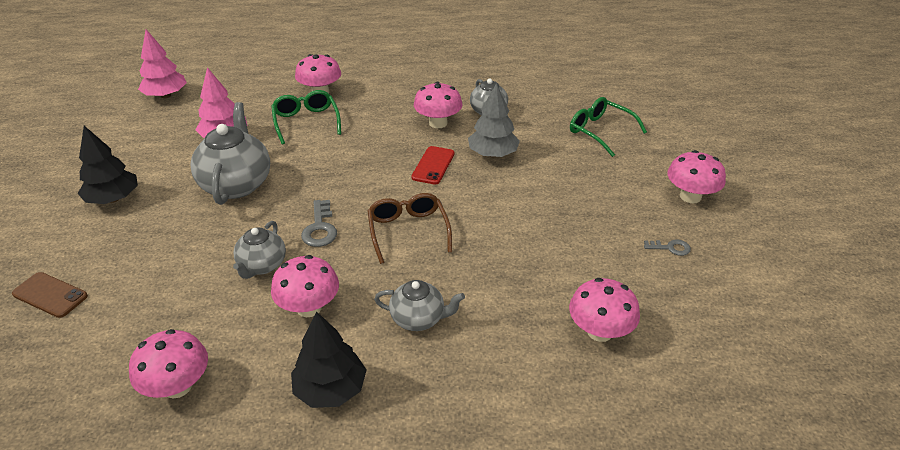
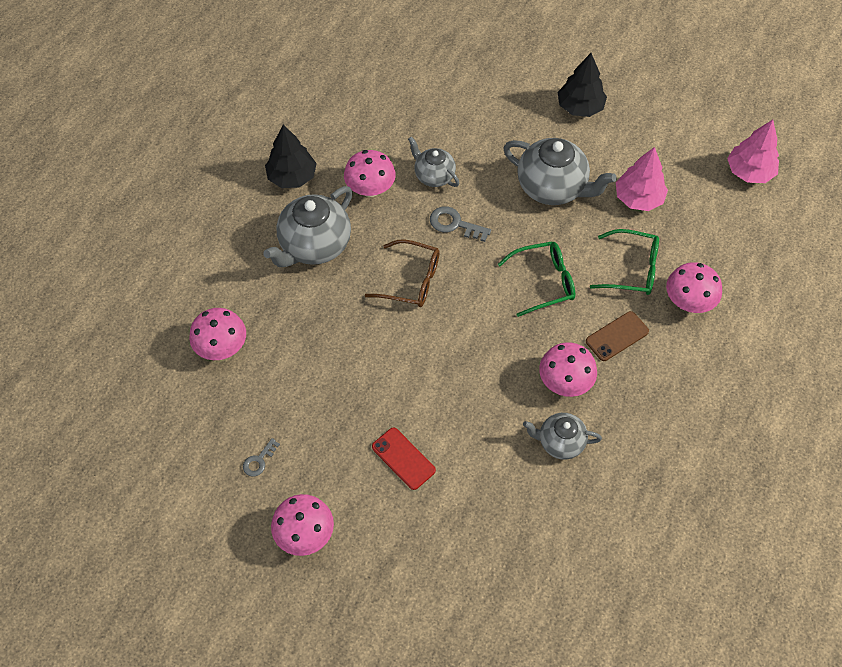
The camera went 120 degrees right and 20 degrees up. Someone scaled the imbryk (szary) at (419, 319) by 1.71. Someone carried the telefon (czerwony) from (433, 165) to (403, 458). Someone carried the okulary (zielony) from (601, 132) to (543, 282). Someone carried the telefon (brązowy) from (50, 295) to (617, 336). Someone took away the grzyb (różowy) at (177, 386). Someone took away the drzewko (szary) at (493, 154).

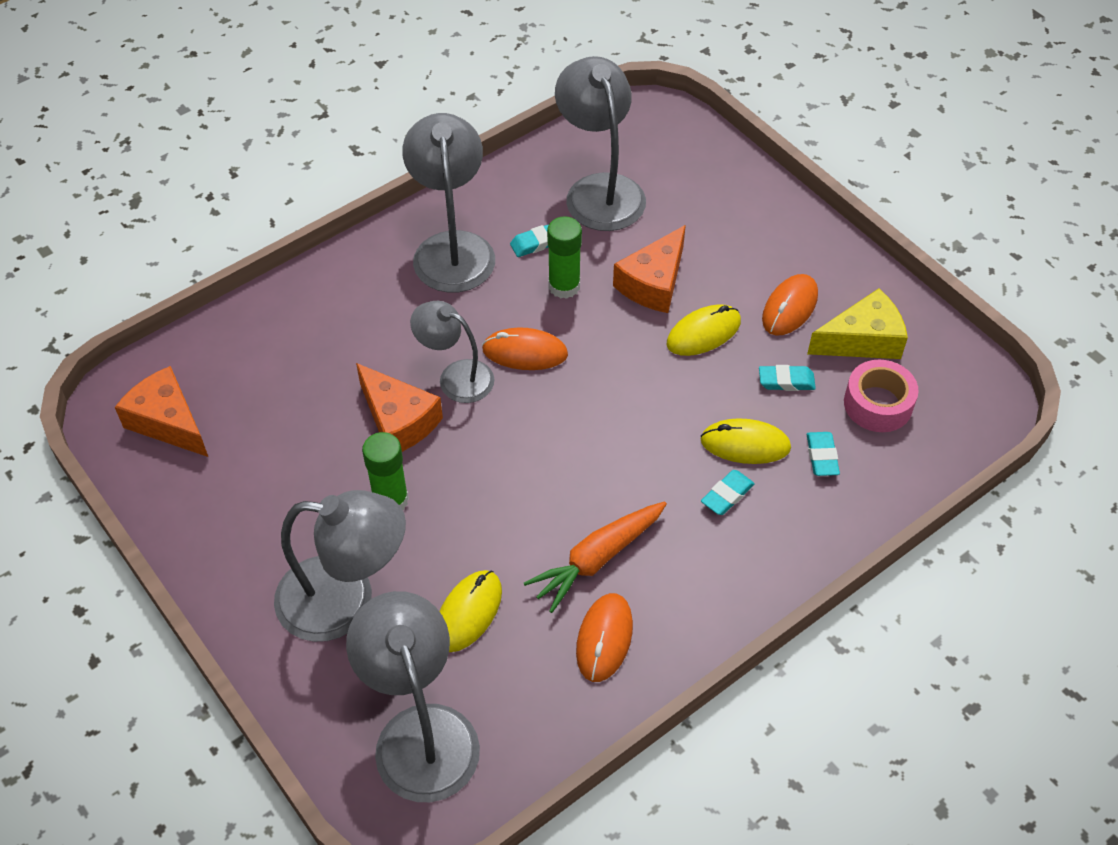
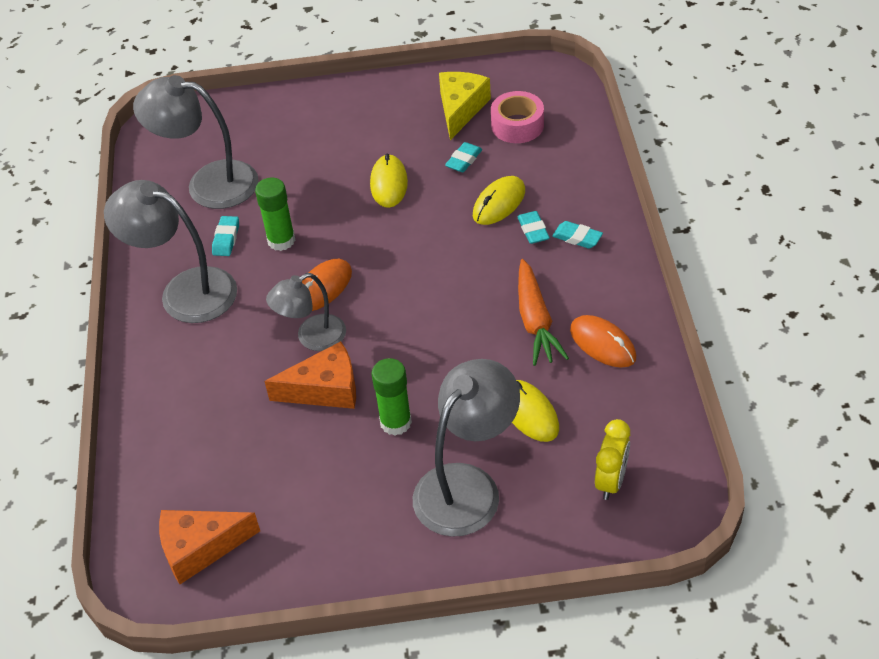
The camera went 55 degrees left and 5 degrees down. Someone carried the gumka do mazania (turkusowy) from (822, 456) to (577, 238). Someone swapped the lampka (szary) at (420, 731) for the budzik (żółty) at (611, 481). Someone took away the ser (pomarańczowy) at (653, 283). Someone took away the myszka (pomarańczowy) at (789, 307).

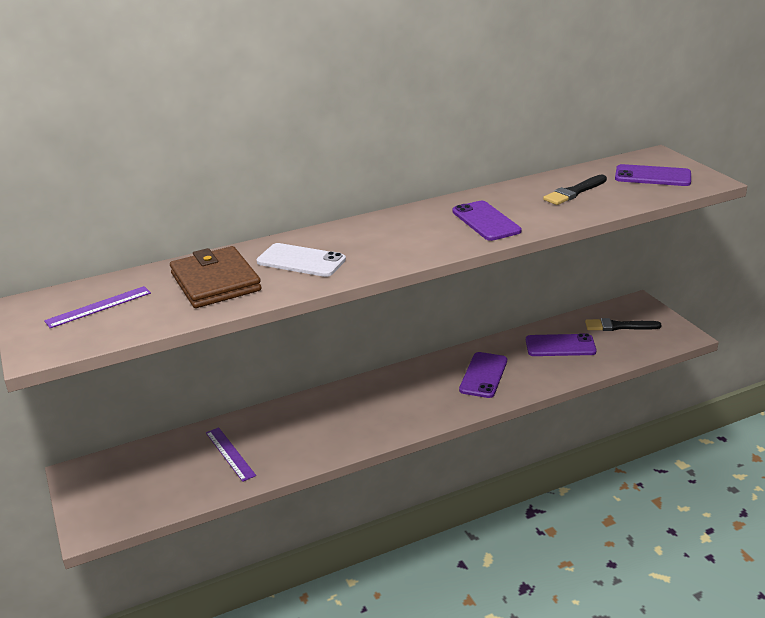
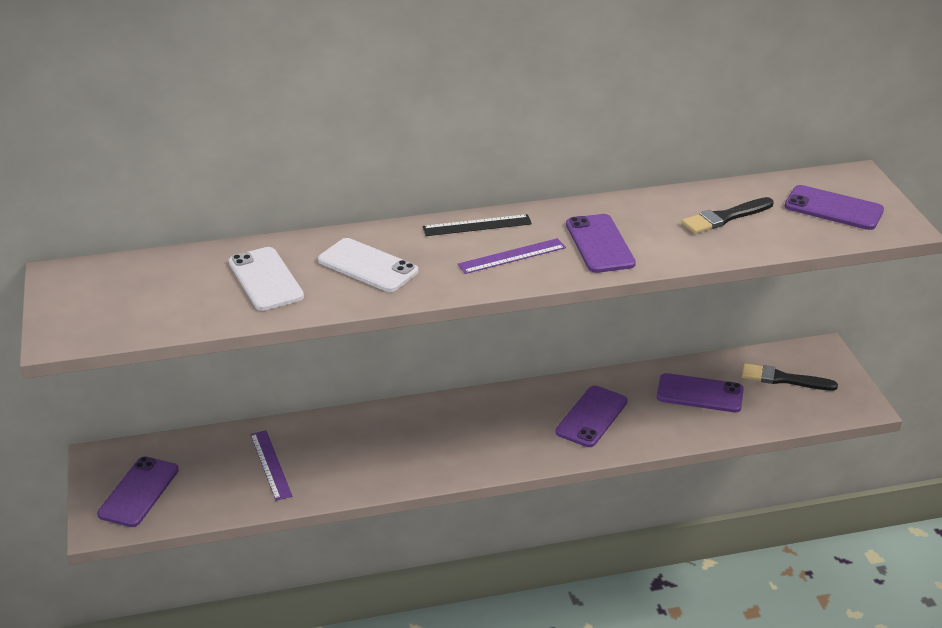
The camera went 10 degrees right and 5 degrees up. Someone put down the telefon (fioletowy) at (139, 492). Someone swapped the portfel (brązowy) at (216, 282) for the telefon (biały) at (266, 279). Someone put down the linijka (czarny) at (477, 225). Someone carried the linijka (fioletowy) from (99, 307) to (512, 256).

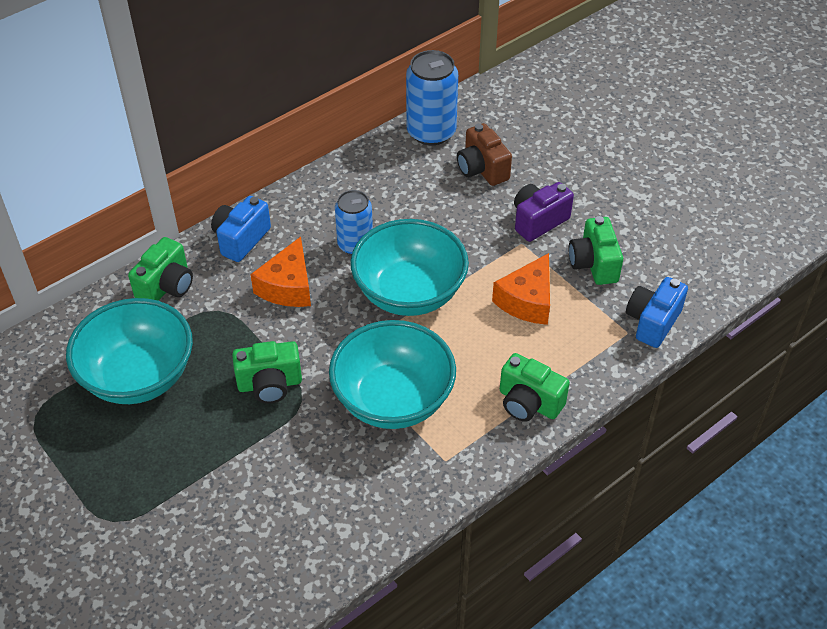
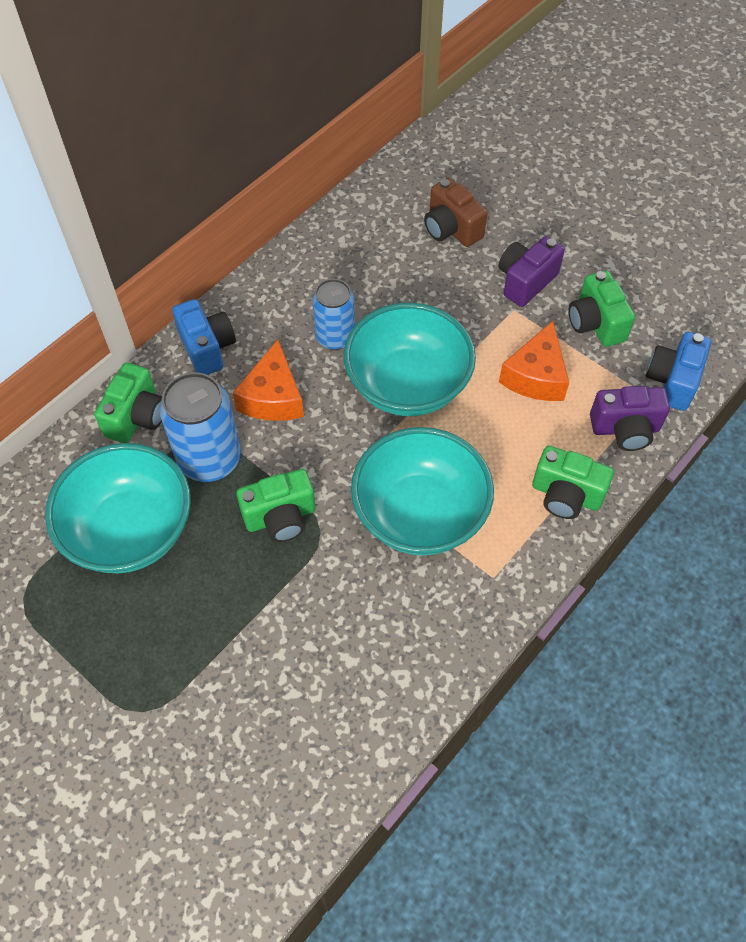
The camera went 10 degrees left and 10 degrees up. Someone carried the puszka (niebieski) from (431, 132) to (209, 458). Someone rotated the aparat fotograficzny (niebieski) at (241, 239) by 135 degrees clockwise. Someone put down the aparat fotograficzny (fioletowy) at (625, 429).

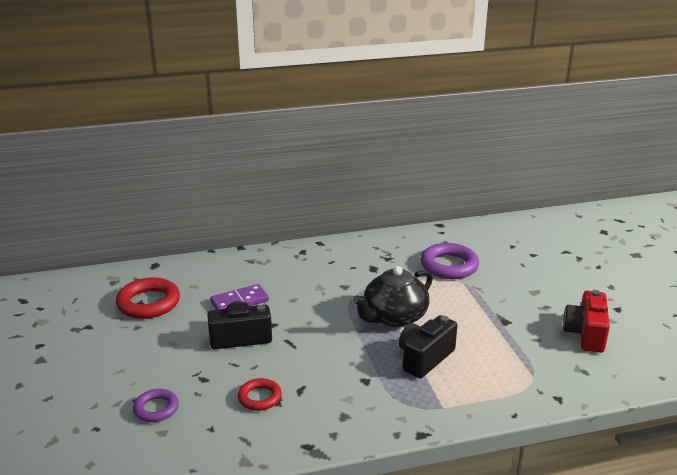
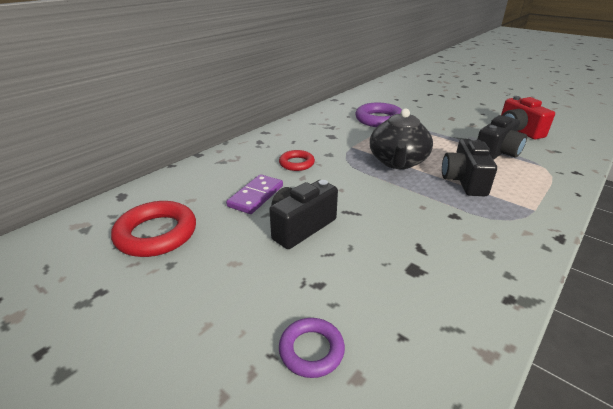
The camera went 35 degrees left and 5 degrees up. Someone carried the pierścień (czerwony) from (259, 397) to (296, 163). Someone put down the aparat fotograficzny (czarny) at (497, 153).

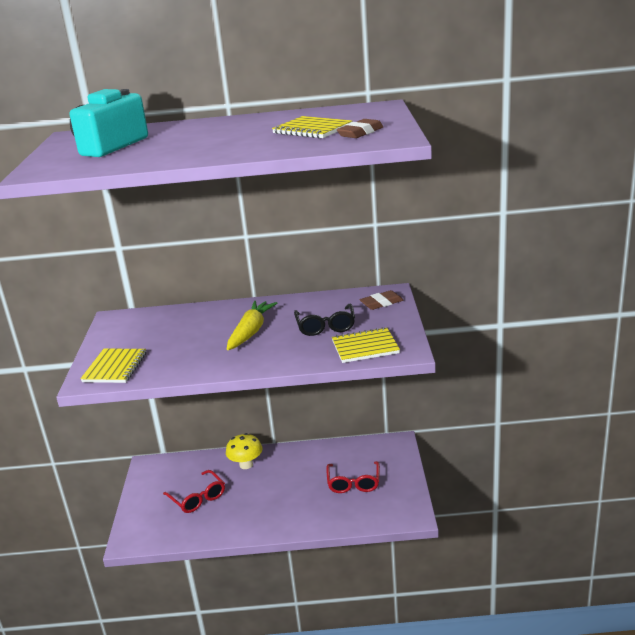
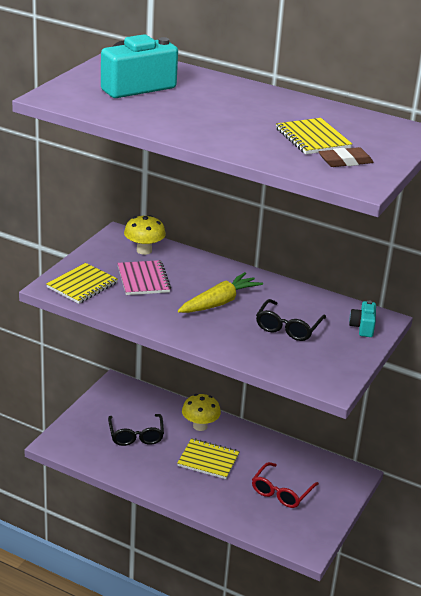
The camera went 25 degrees right and 5 degrees up. Someone repainted the okulary (czerwony) at (198, 498), which became the okulary (czarny) at (136, 435). Someone put down the zeszyt (różowy) at (143, 279). Someone put down the grzyb (żółty) at (144, 250). Someone carried the zeszyt (żółty) from (365, 347) to (208, 460). Someone swapped the gumka do mazania (brązowy) at (381, 303) for the aparat fotograficzny (turkusowy) at (362, 327).

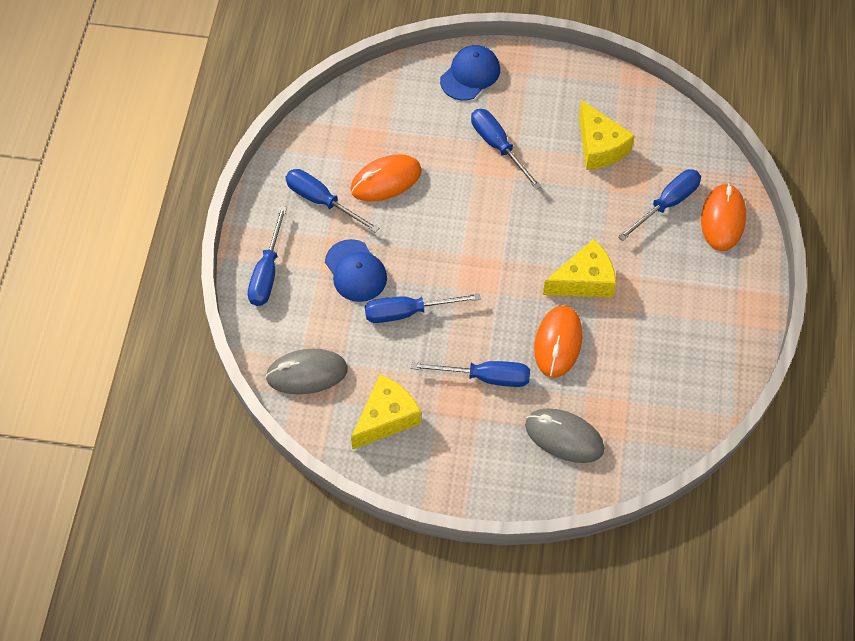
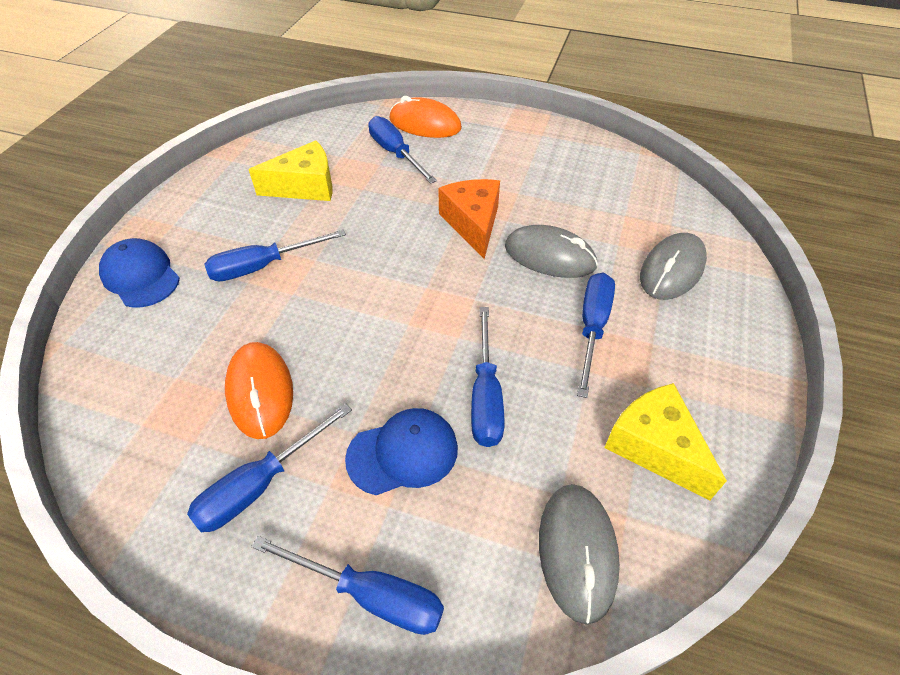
The camera went 80 degrees left and 10 degrees down. Someone repainted the ser (żółty) at (584, 281), which became the ser (pomarańczowy) at (473, 224). Someone repainted the myszka (pomarańczowy) at (558, 343), which became the myszka (szary) at (550, 256).

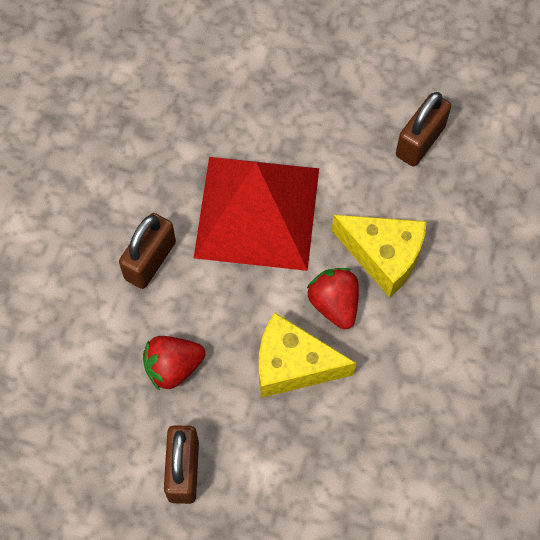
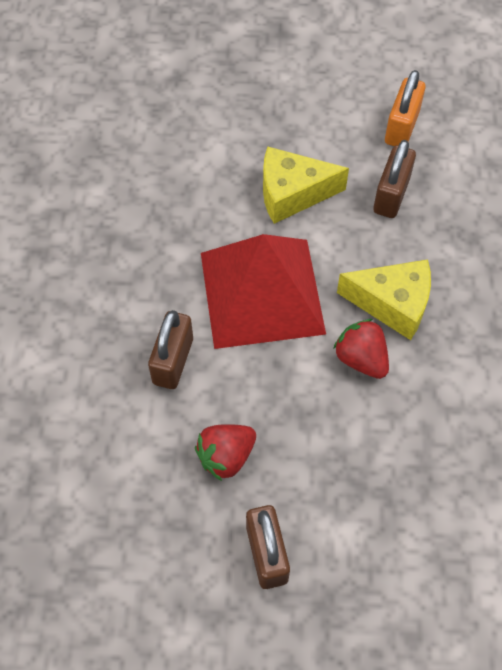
The camera went 15 degrees left and 5 degrees down. Someone carried the ser (żółty) from (293, 365) to (292, 194). Someone put down the kłódka (pomarańczowy) at (401, 127).

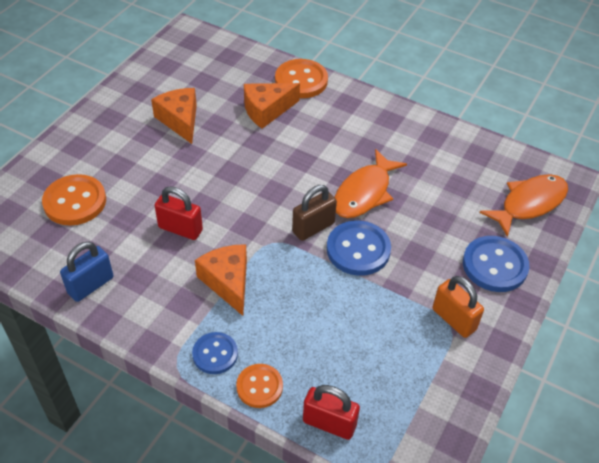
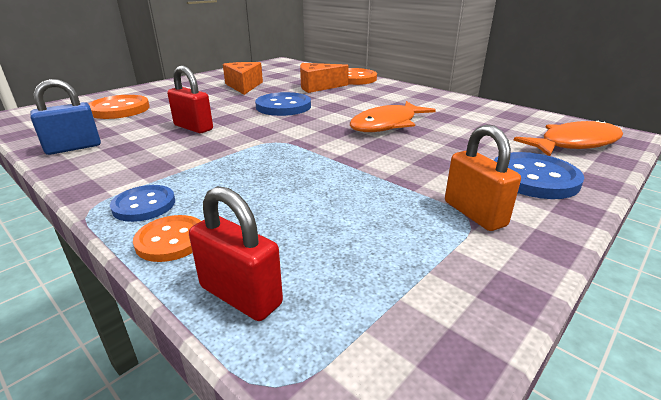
The camera went 15 degrees right and 20 degrees down. Someone carried the guzik (niebieski) from (358, 249) to (283, 106). Someone took away the ser (pomarańczowy) at (228, 282). Someone took away the kłódka (brązowy) at (313, 227).

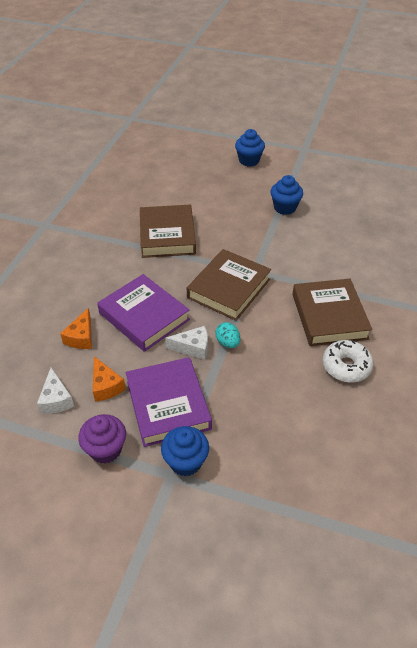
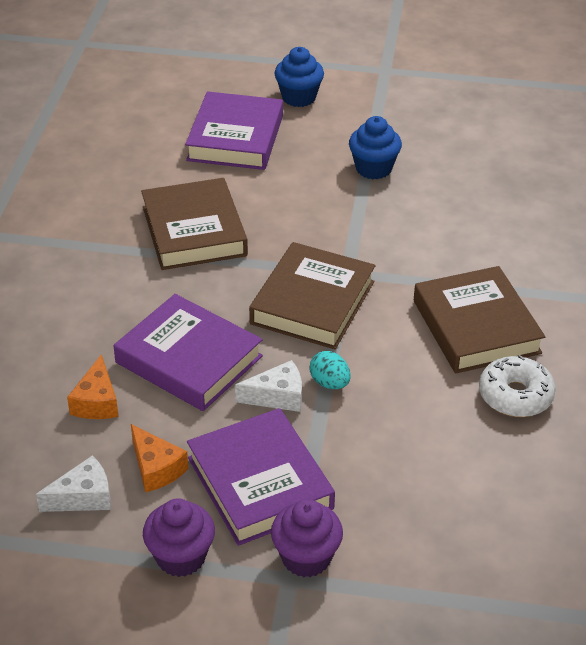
The camera went 10 degrees left and 5 degrees down. Someone rotated the ser (biały) at (56, 399) by 90 degrees counterclockwise. Someone put down the książka (fioletowy) at (235, 138). Someone repainted the muffinka (niebieski) at (185, 462), which became the muffinka (fioletowy) at (306, 557).

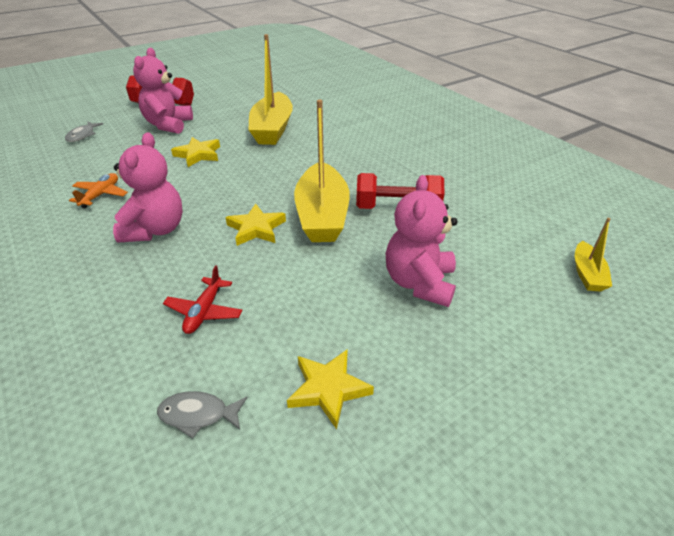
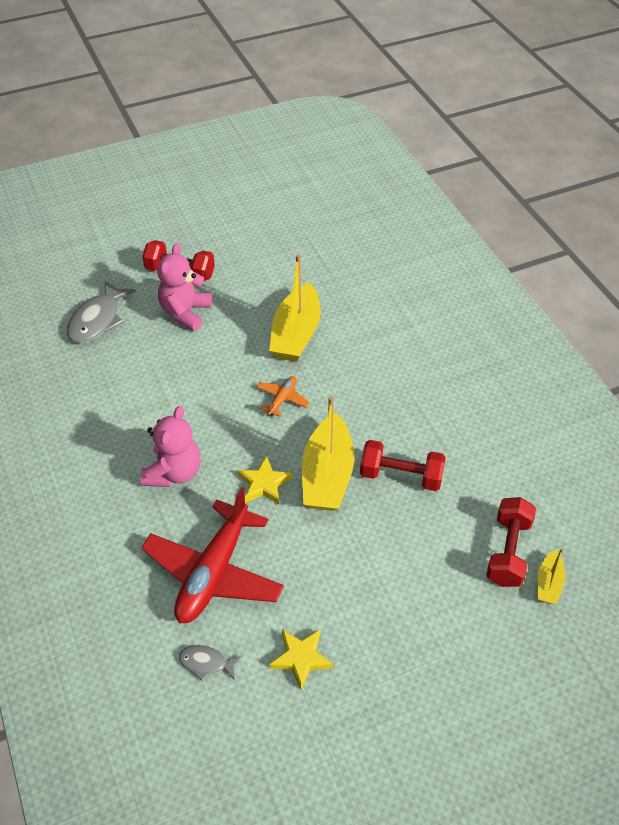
The camera went 10 degrees right and 10 degrees up. Someone scaled the ryba (szary) at (82, 135) by 1.89. Someone scaled the samolot (czerwony) at (204, 311) by 2.27. Someone carried the samolot (pomarańczowy) from (101, 195) to (282, 399). Someone put down the hantel (czerwony) at (508, 551). Someone took away the gwiazda (żółty) at (198, 155). Someone took away the miś (różowy) at (419, 283).

